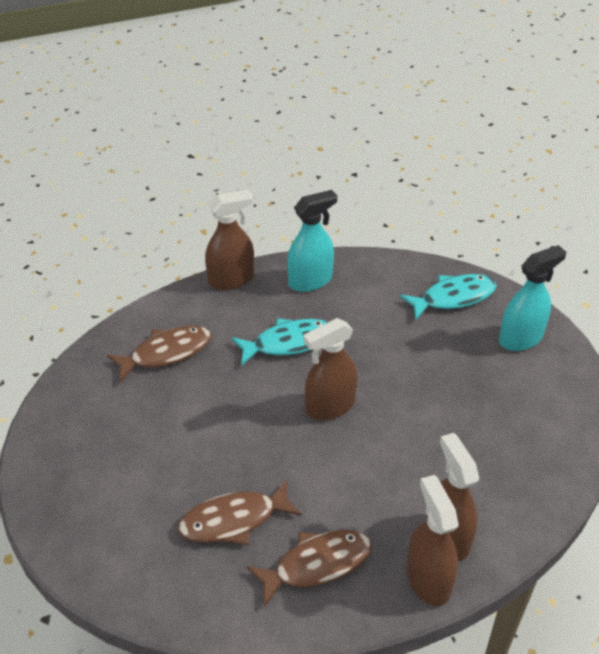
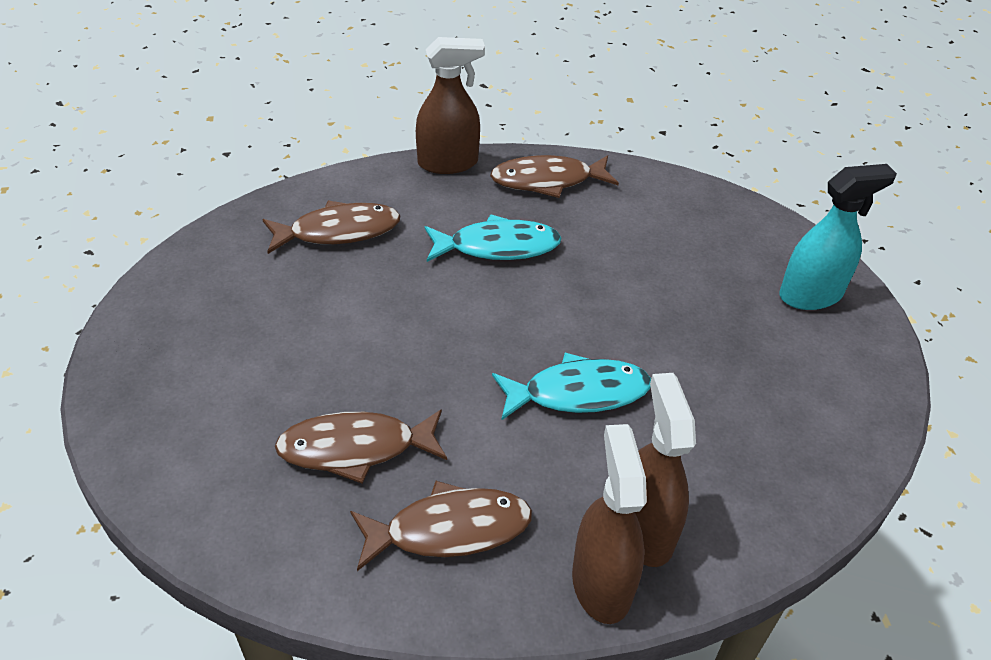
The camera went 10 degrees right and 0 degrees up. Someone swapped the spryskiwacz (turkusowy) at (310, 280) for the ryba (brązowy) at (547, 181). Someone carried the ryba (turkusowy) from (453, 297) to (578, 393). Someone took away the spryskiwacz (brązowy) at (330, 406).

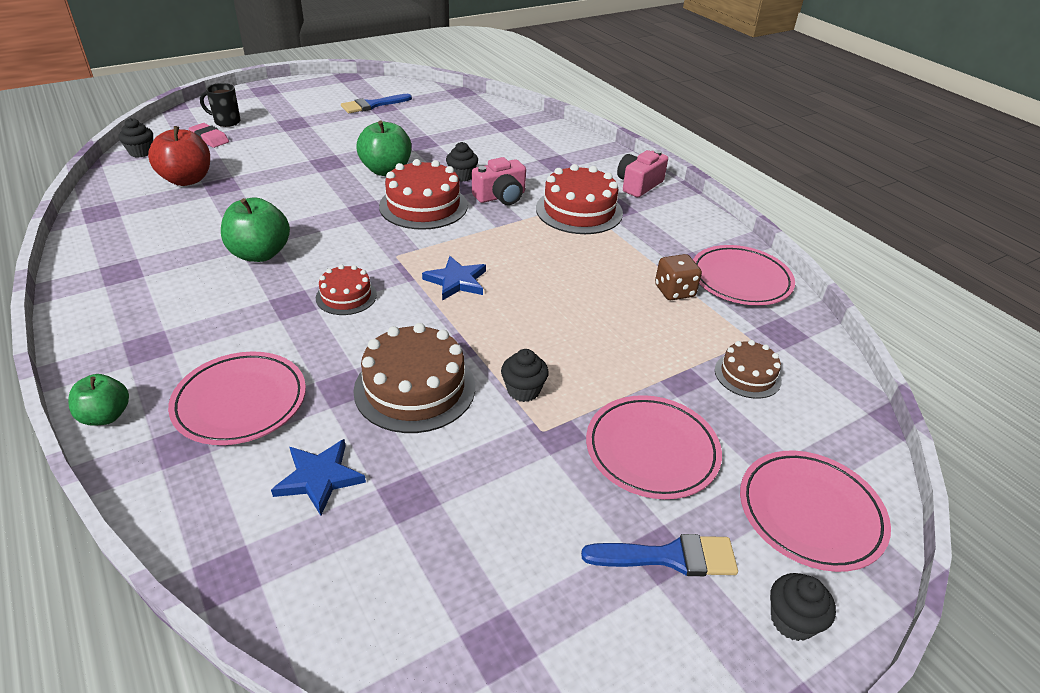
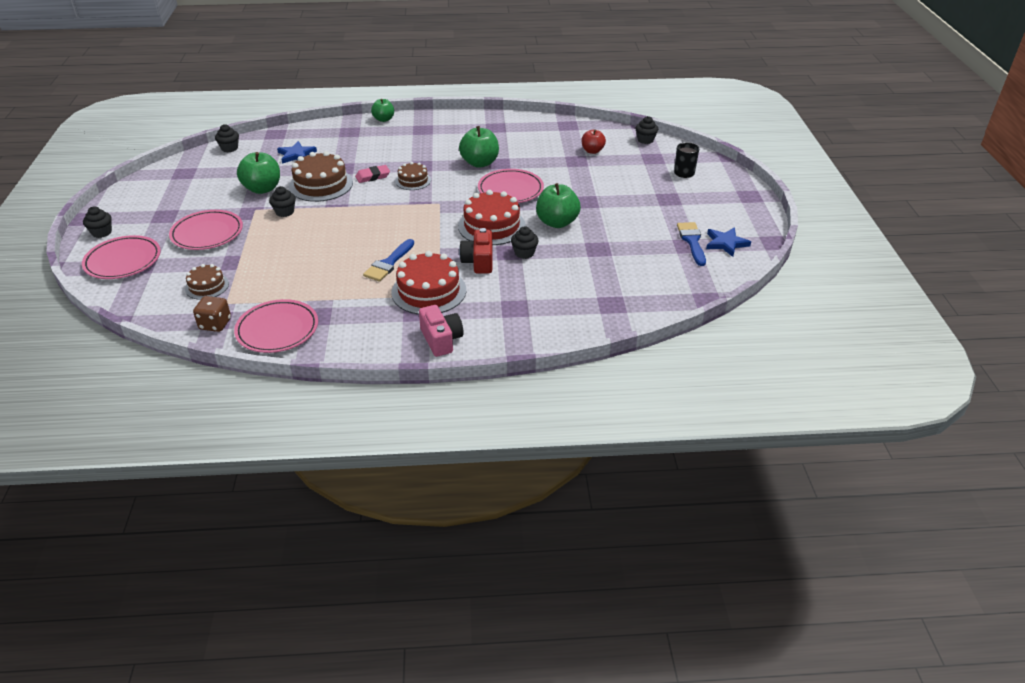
The camera went 120 degrees right and 0 degrees up. Someone carried the kostka do gry (brązowy) from (674, 291) to (215, 324). Someone put down the muffinka (czarny) at (229, 148). Someone put down the jabłko (zielony) at (262, 189). Someone carried the gumka do mazania (różowy) from (209, 138) to (373, 176). Someone carried the pędzel (niebieski) from (669, 557) to (389, 263). Someone repainted the tort (czerwony) at (346, 296), which became the tort (brązowy) at (413, 181). Someone repainted the aparat fotograficzny (różowy) at (501, 197), which became the aparat fotograficzny (czerwony) at (478, 261). Someone carried the talerz (różowy) from (240, 402) to (510, 190). Someone scaled the jabłko (czerwony) at (187, 180) by 0.62. Someone carried the gwiazda (niebieski) from (456, 281) to (726, 243).

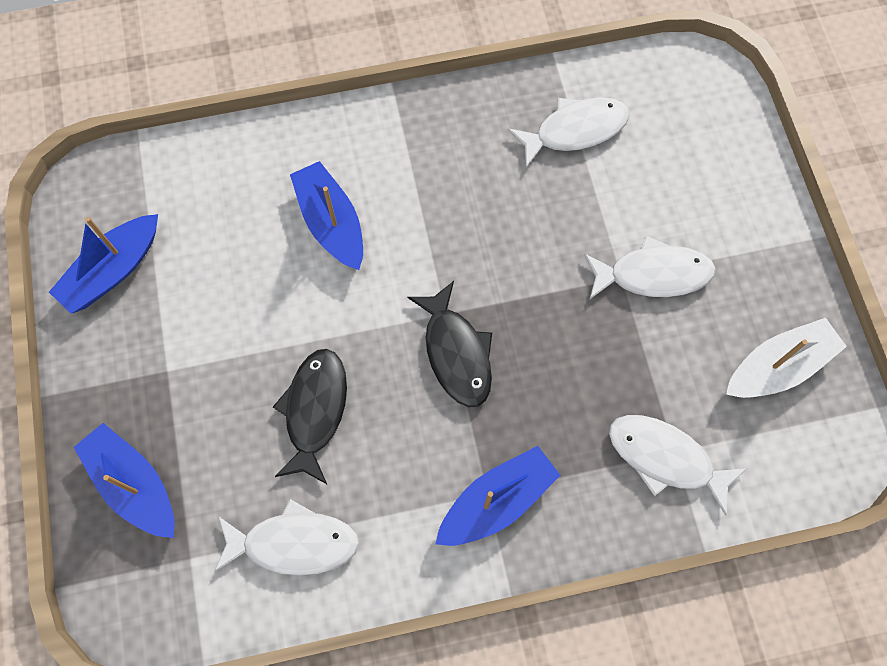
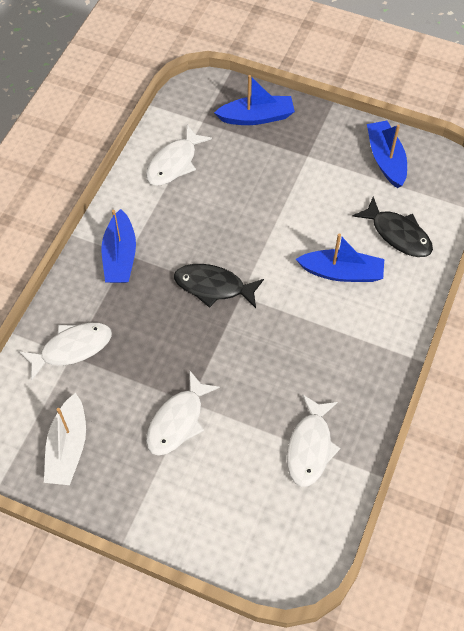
The camera went 125 degrees right and 10 degrees down. Someone carried the ryba (czarny) from (315, 410) to (398, 234).

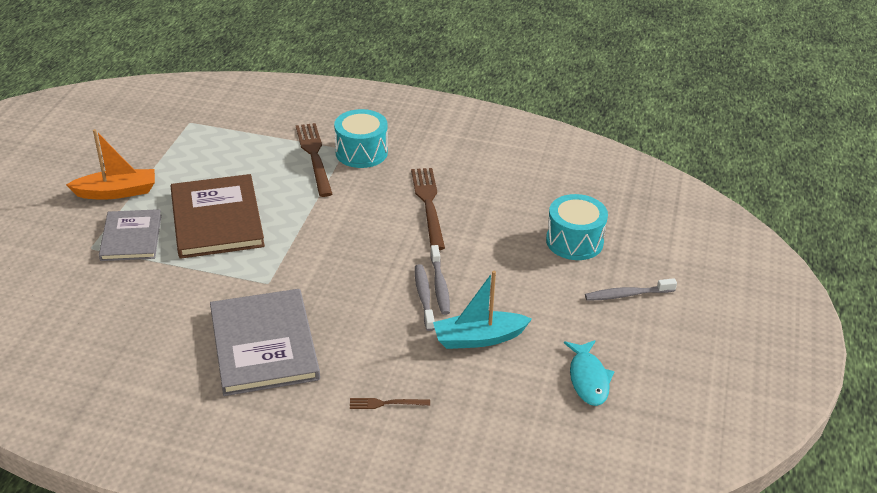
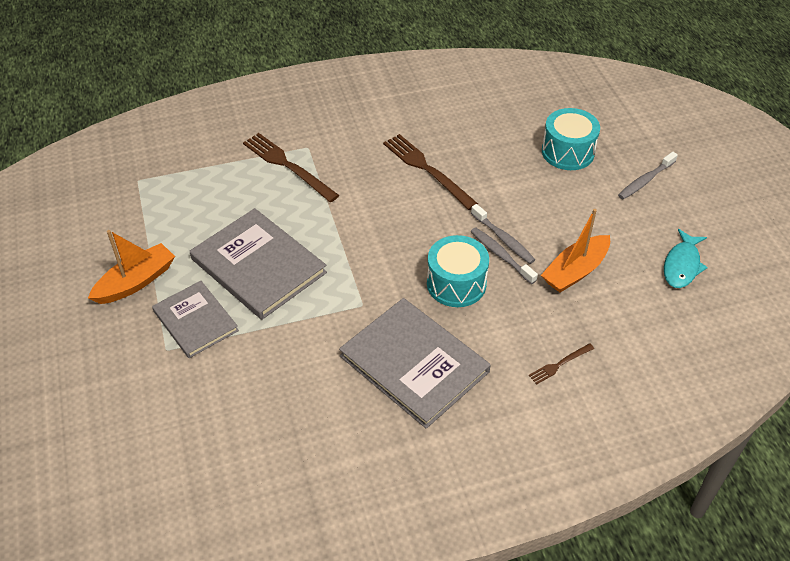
The camera went 30 degrees left and 10 degrees up. Someone repainted the książka (brązowy) at (216, 219), which became the książka (szary) at (258, 266). Someone carried the bęben (turkusowy) from (361, 152) to (456, 284). Someone repainted the łódka (turkusowy) at (478, 338), which became the łódka (pomarańczowy) at (575, 271). Someone rotated the ryba (turkusowy) at (588, 379) by 60 degrees clockwise.

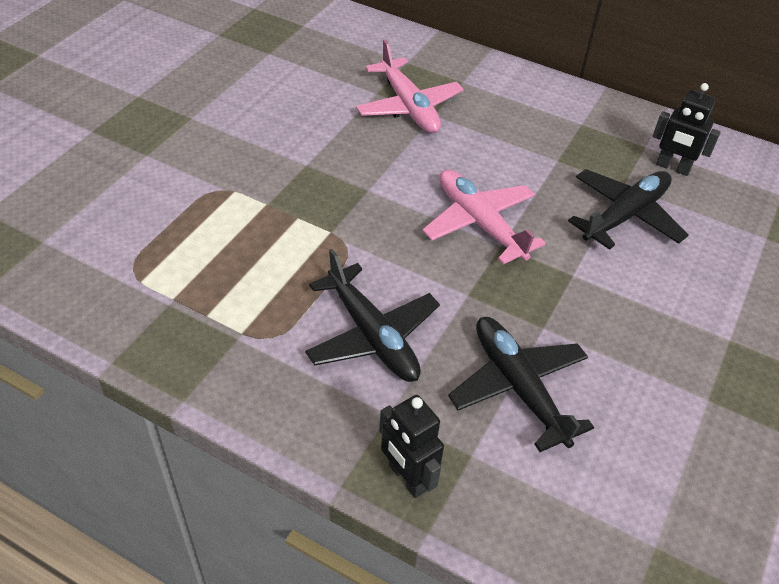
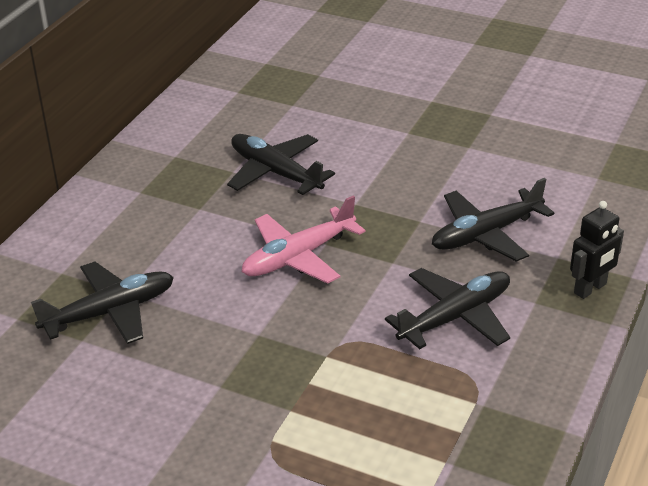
The camera went 90 degrees left and 10 degrees down. Someone repainted the samolot (różowy) at (408, 106), which became the samolot (czarny) at (109, 312). Someone took away the robot (czarny) at (672, 167).

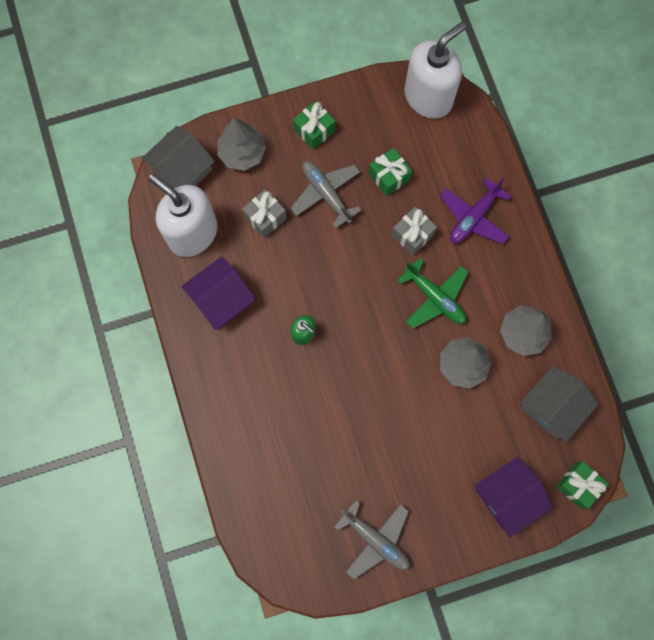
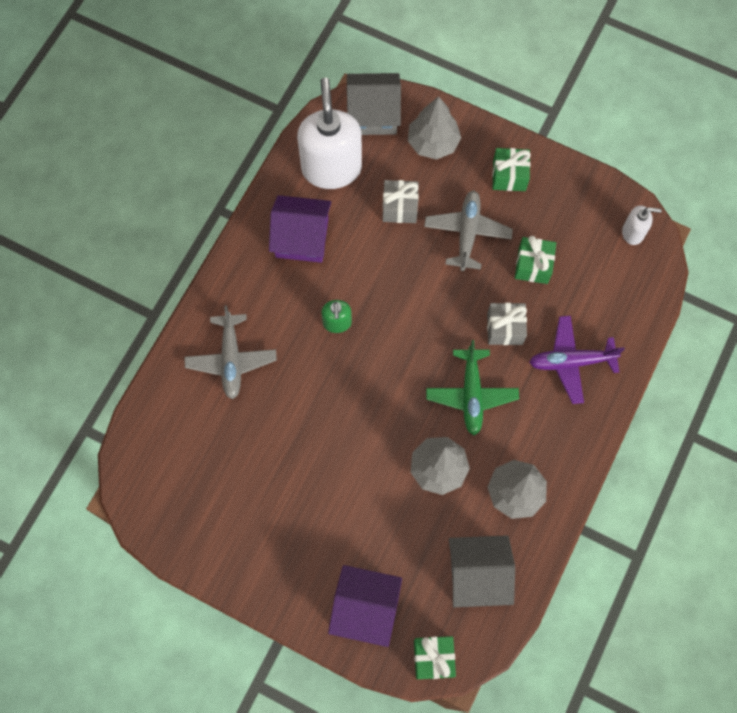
The camera went 45 degrees right and 5 degrees down. Someone carried the samolot (szary) from (375, 539) to (231, 359). Someone scaled the dozownik mydła (biały) at (428, 97) by 0.46.

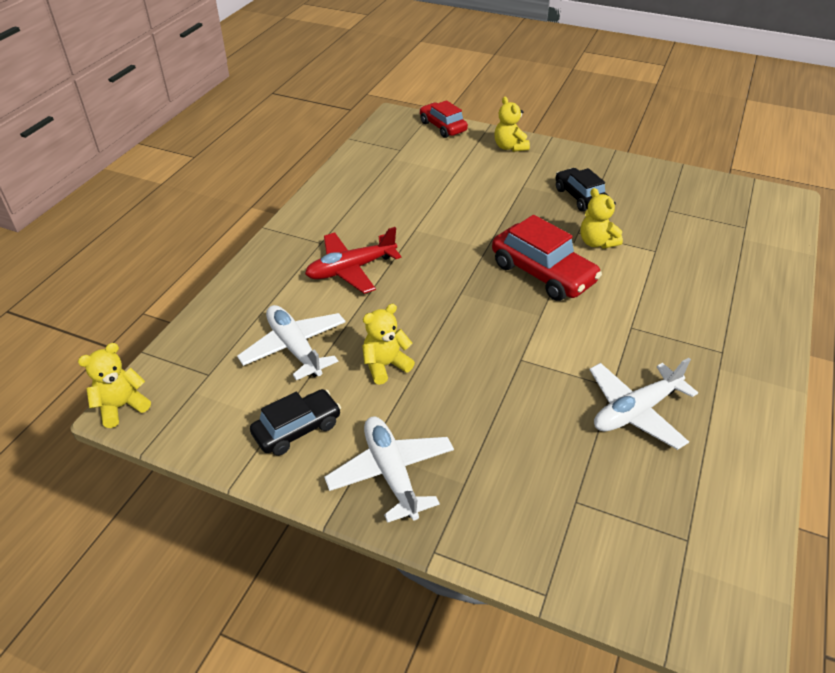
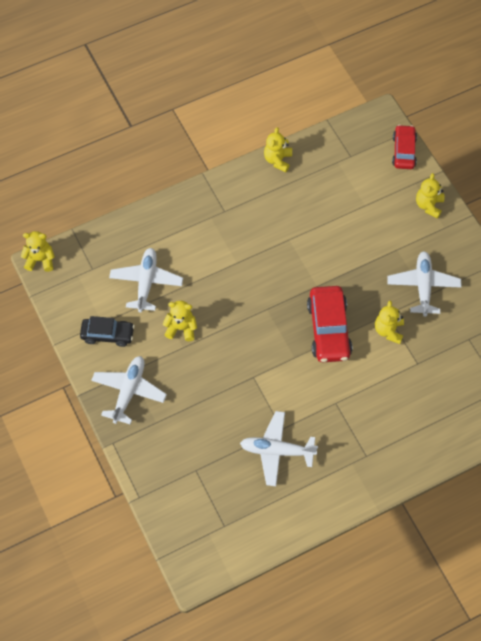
The camera went 40 degrees right and 20 degrees up. Someone put down the miś (żółty) at (277, 160). Someone swapped the samochód (czarny) at (580, 197) for the samolot (biały) at (423, 286). Someone took away the samolot (czerwony) at (351, 269).

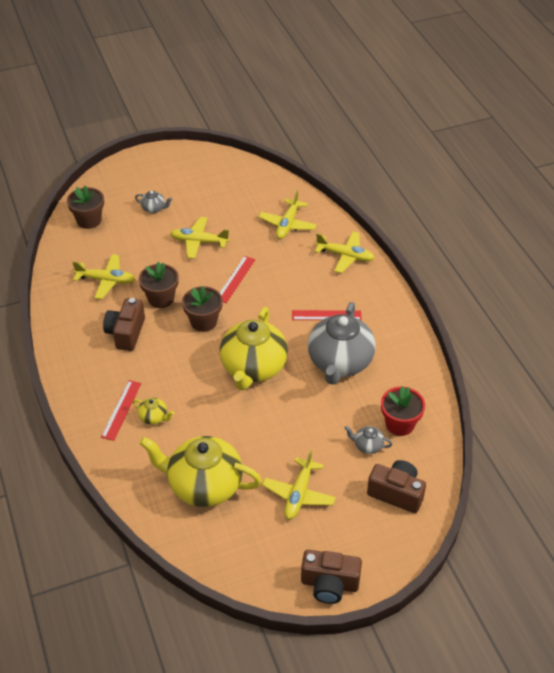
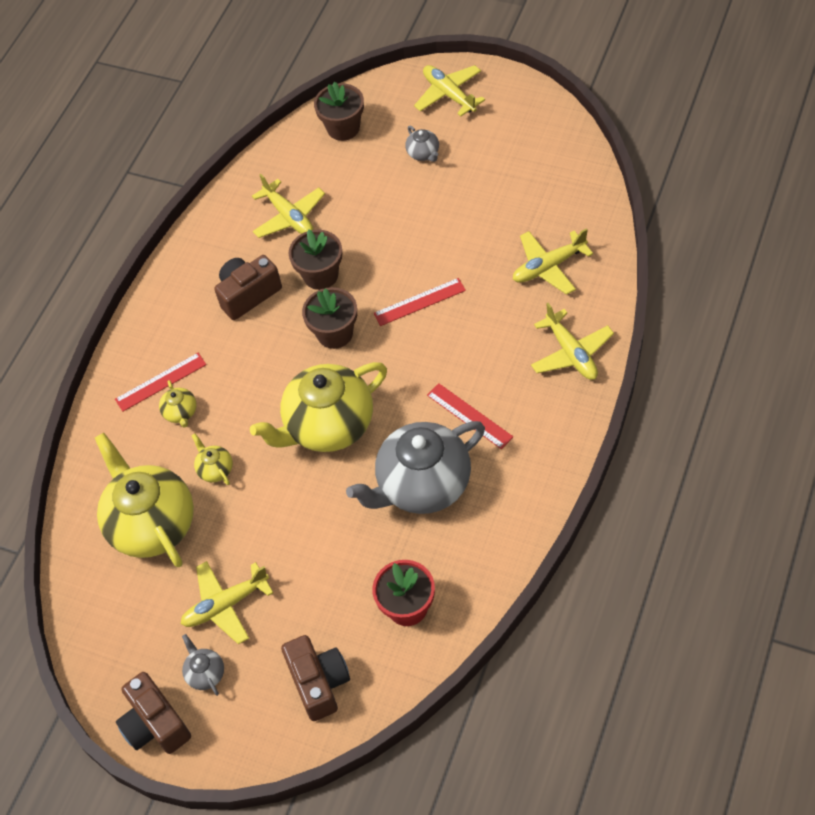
The camera went 50 degrees right and 10 degrees up. Someone carried the imbryk (szary) from (367, 445) to (205, 673). Someone put down the imbryk (żółty) at (215, 469). Someone carried the samolot (żółty) from (199, 242) to (449, 95).

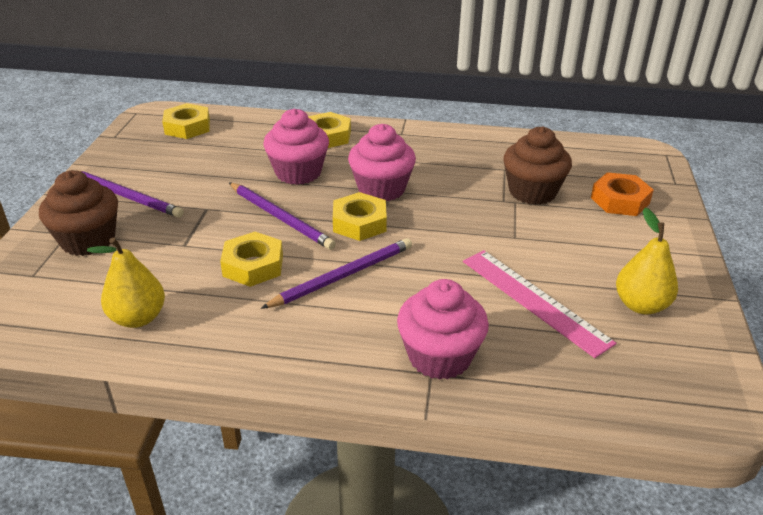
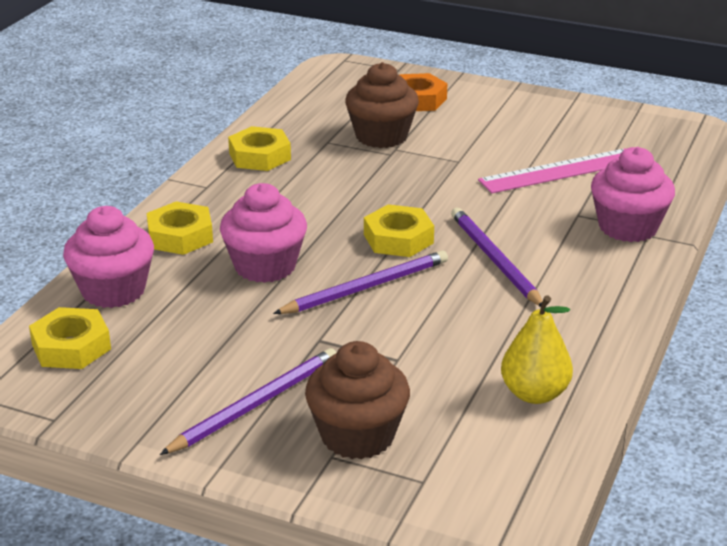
The camera went 75 degrees left and 5 degrees down. Someone carried the muffinka (różowy) from (381, 189) to (113, 290). Someone carried the nakrętka (żółty) from (253, 265) to (259, 156). Someone took away the gruszka (żółty) at (640, 305).

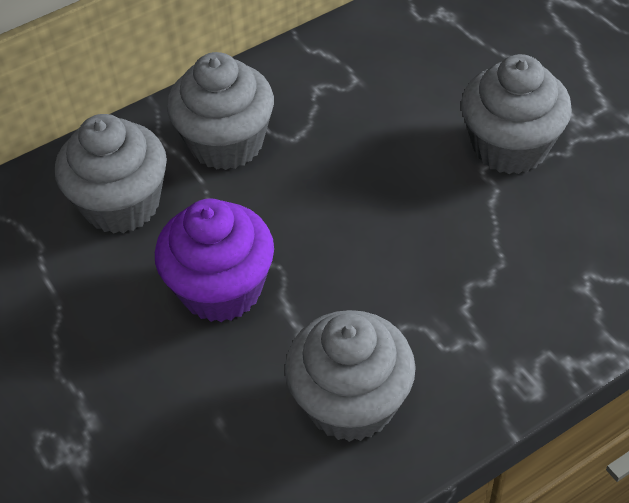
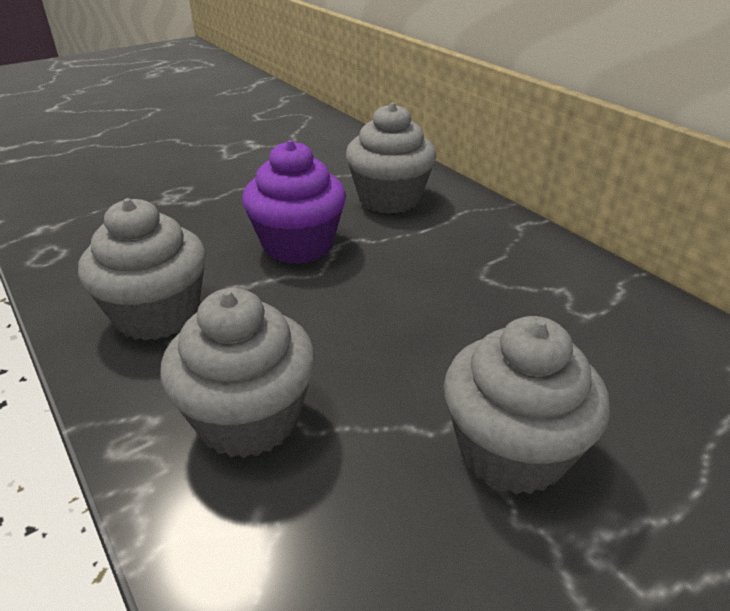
The camera went 85 degrees right and 15 degrees down. Someone carried the muffinka (szary) from (226, 143) to (248, 418).

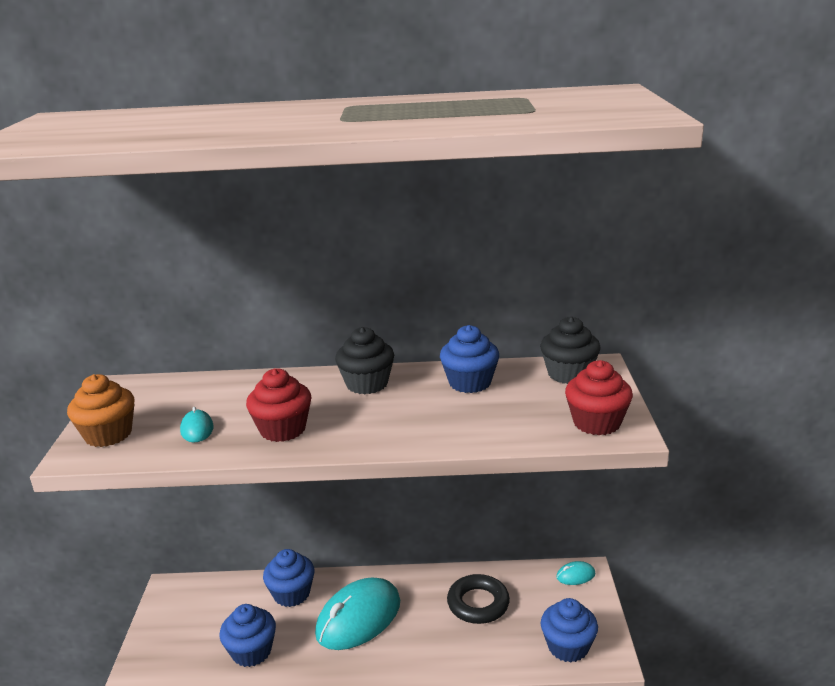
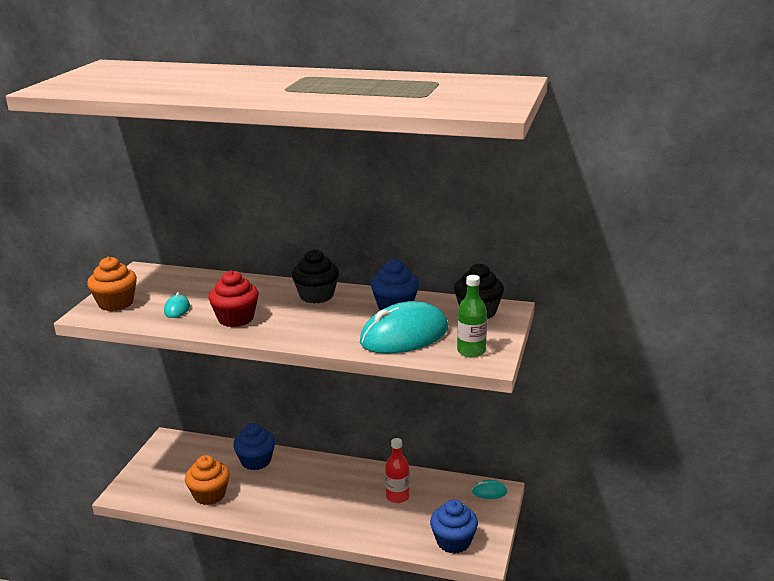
The camera went 15 degrees right and 0 degrees up. Someone repainted the muffinka (niebieski) at (251, 651), which became the muffinka (pomarańczowy) at (209, 495). Someone carried the myszka (turkusowy) from (358, 618) to (404, 336). Someone swapped the pierścień (czarny) at (478, 603) for the butelka (czerwony) at (397, 496). Someone swapped the muffinka (czerwony) at (596, 423) for the butelka (zielony) at (471, 351).

